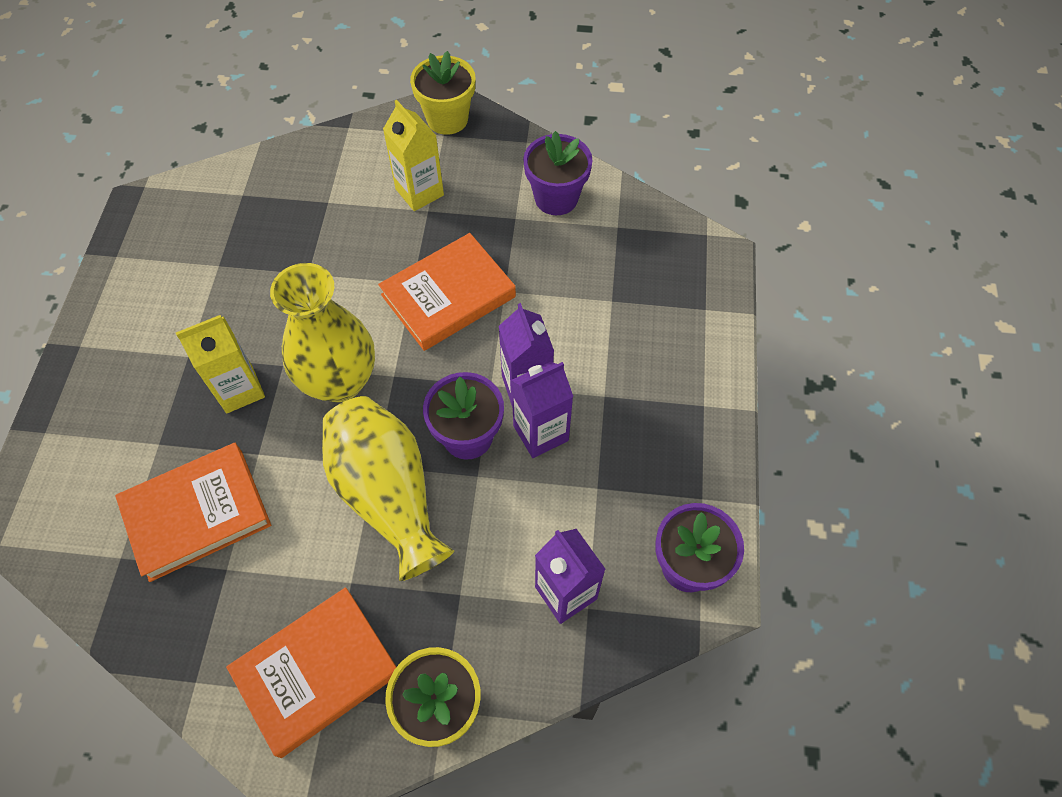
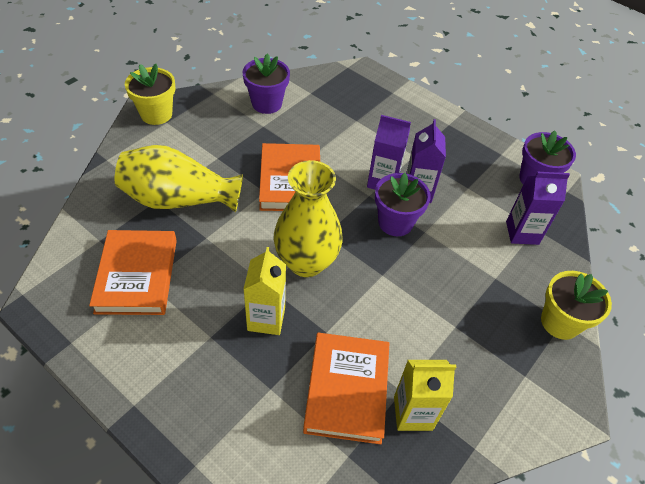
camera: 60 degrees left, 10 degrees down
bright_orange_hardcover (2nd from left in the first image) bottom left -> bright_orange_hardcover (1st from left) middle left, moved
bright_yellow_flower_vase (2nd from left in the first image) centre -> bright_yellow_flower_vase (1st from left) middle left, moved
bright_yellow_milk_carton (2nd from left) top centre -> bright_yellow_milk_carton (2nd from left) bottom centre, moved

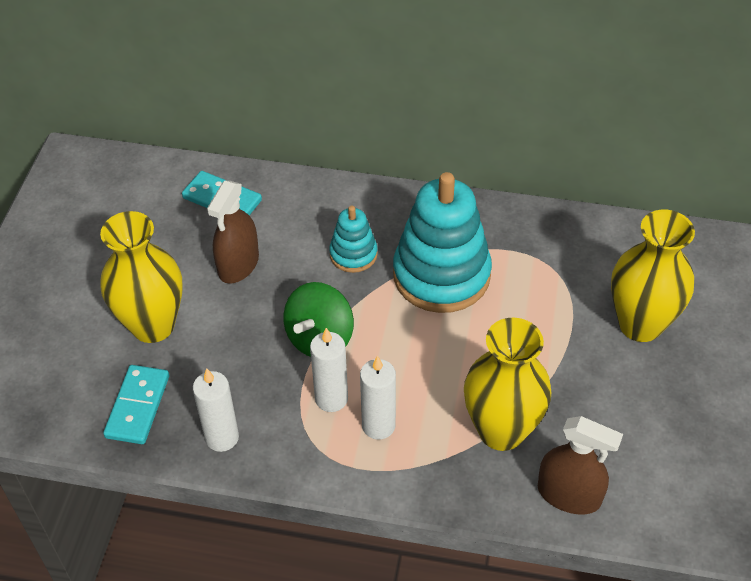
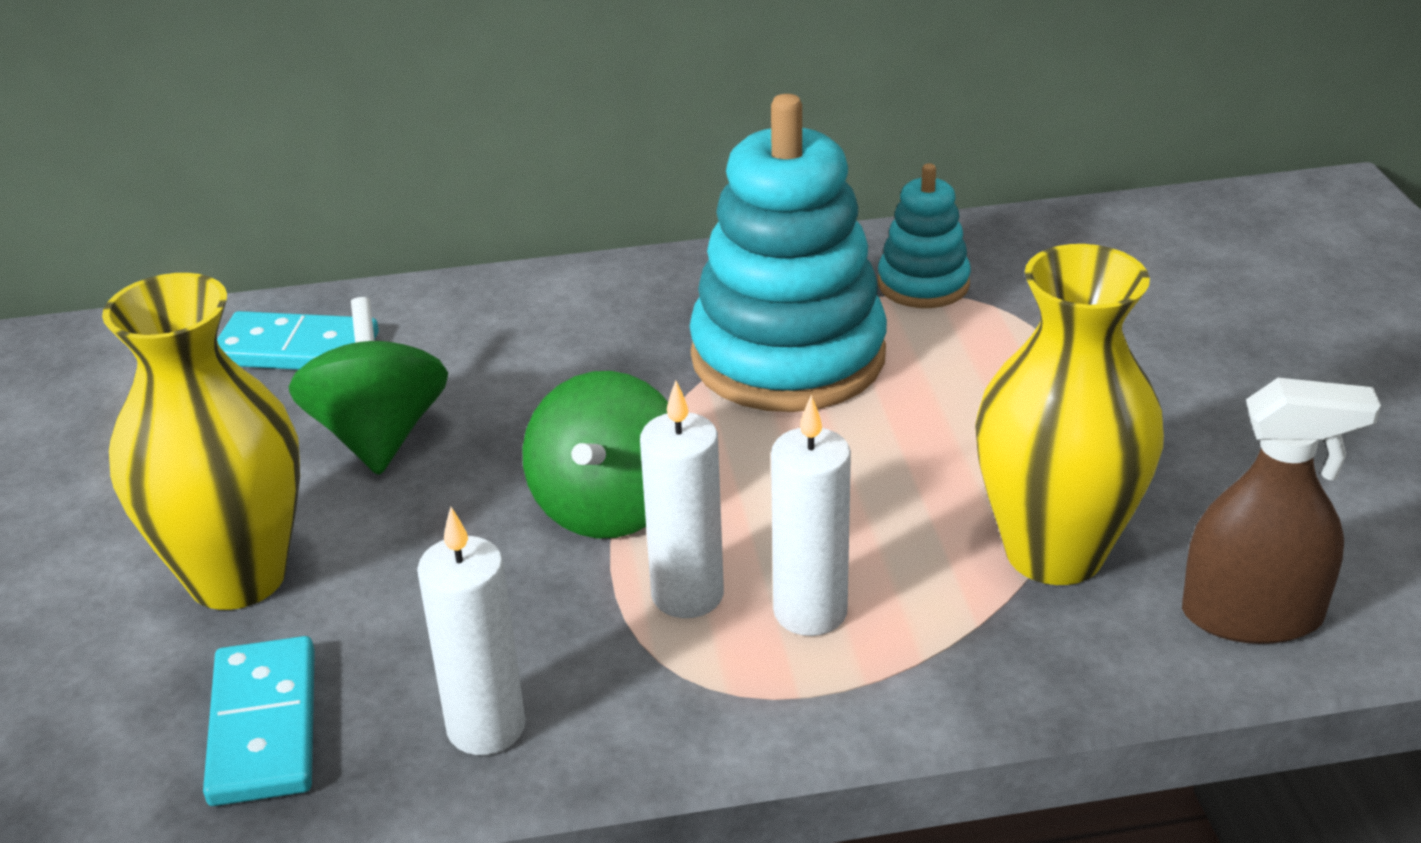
camera: 20 degrees left, 15 degrees down
brown_spray_cleaner (1st from left) middle left -> emerald_toy_top (1st from left) middle left
teal_stacking_rings (1st from left in the first image) centre -> teal_stacking_rings (2nd from left) top centre, moved
bright_yellow_flower_vase (3rd from left) middle right -> none

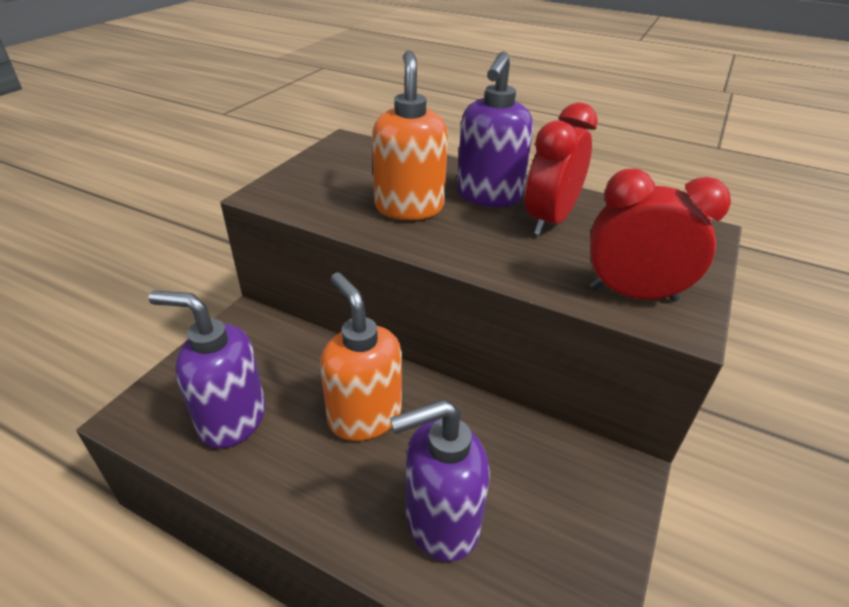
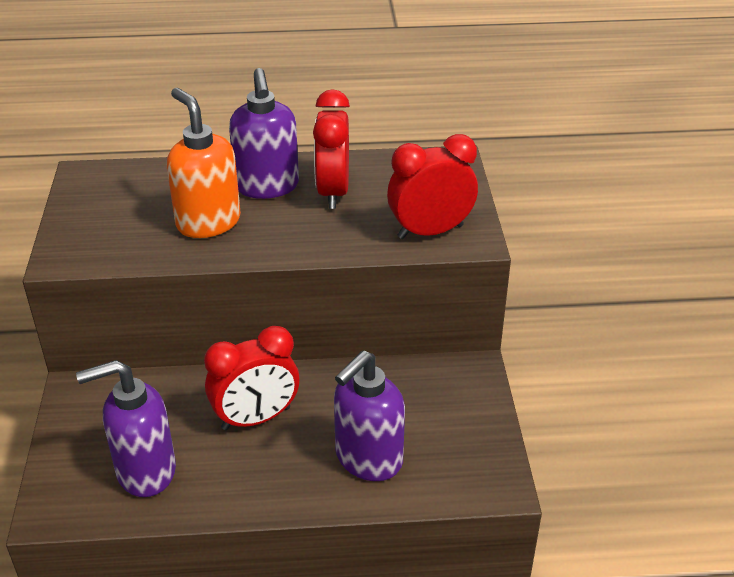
camera: 30 degrees left, 0 degrees up
bright_orange_soap_dispenser (1st from left) centre -> crimson_clock (1st from left) centre

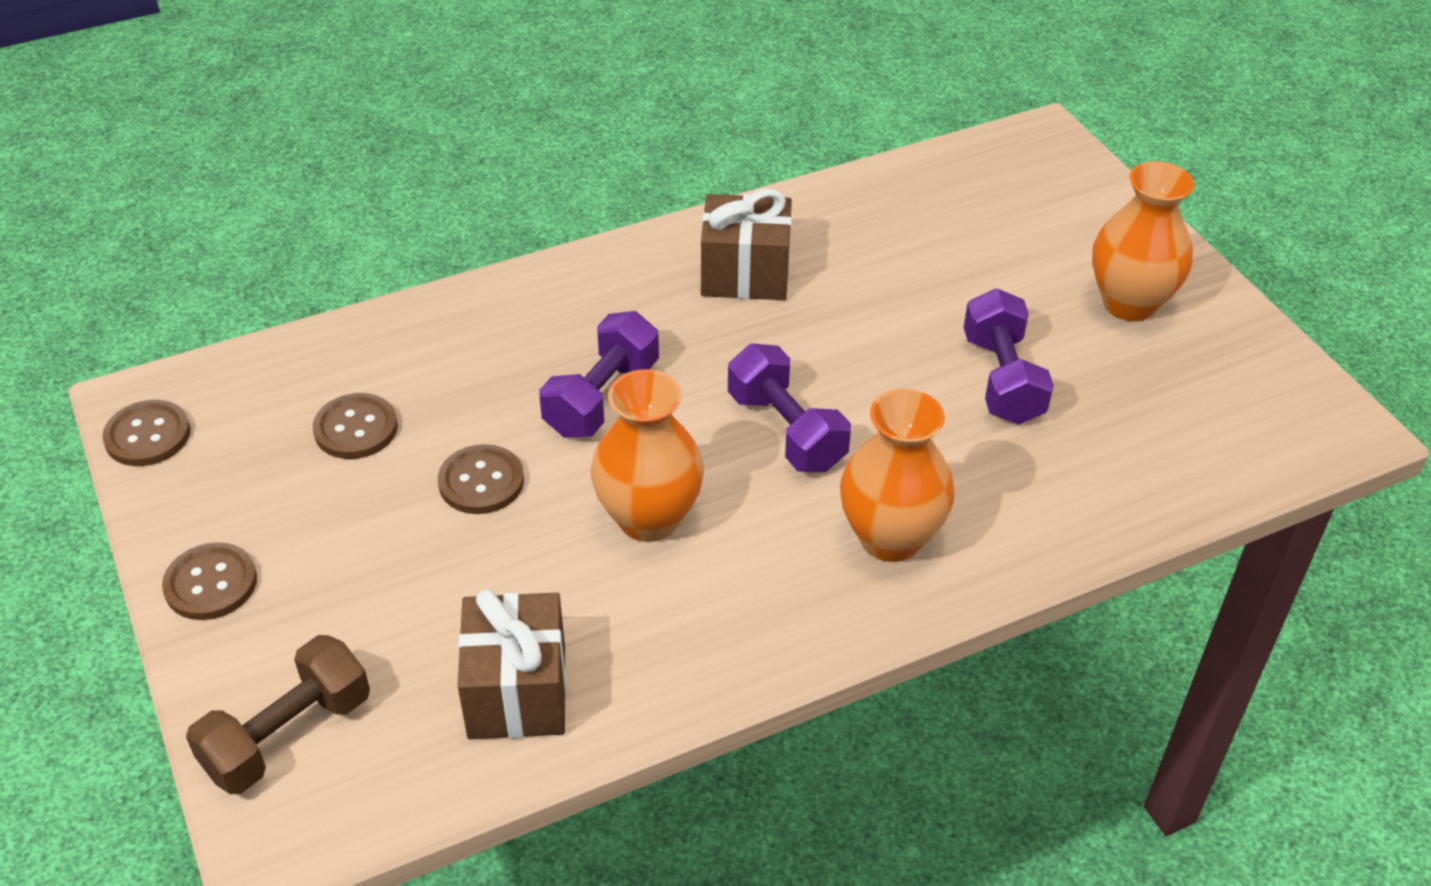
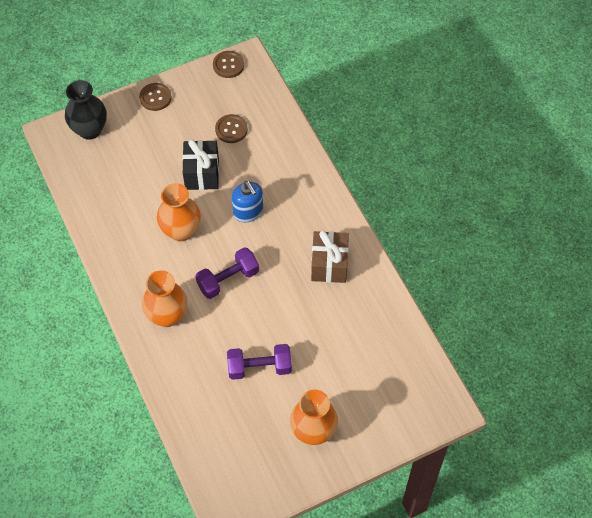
camera: 90 degrees right, 15 degrees up
brown_hand_weight bottom left -> jet-black_flower_vase top left
brown_shirt_button (4th from left) centre -> jet-black_present top centre
brown_present (1st from left) bottom centre -> none
purple_hand_weight (1st from left) centre -> royal_blue_soap_dispenser centre

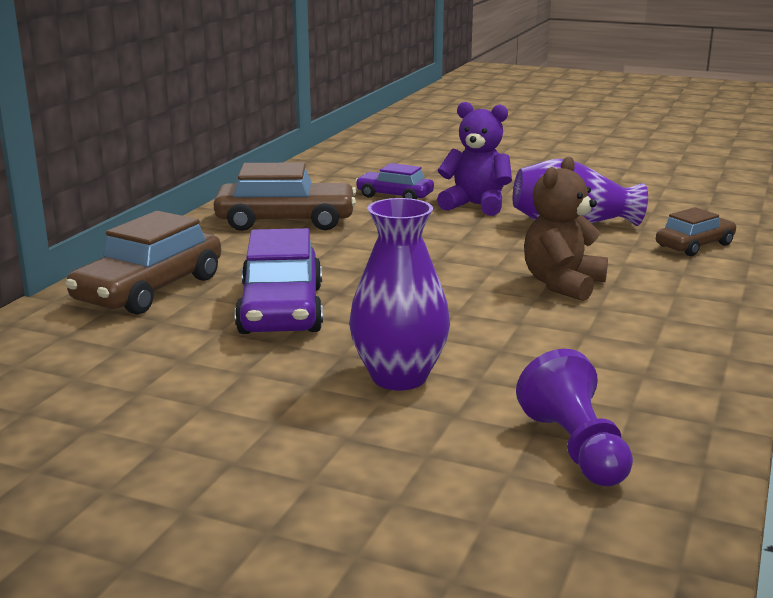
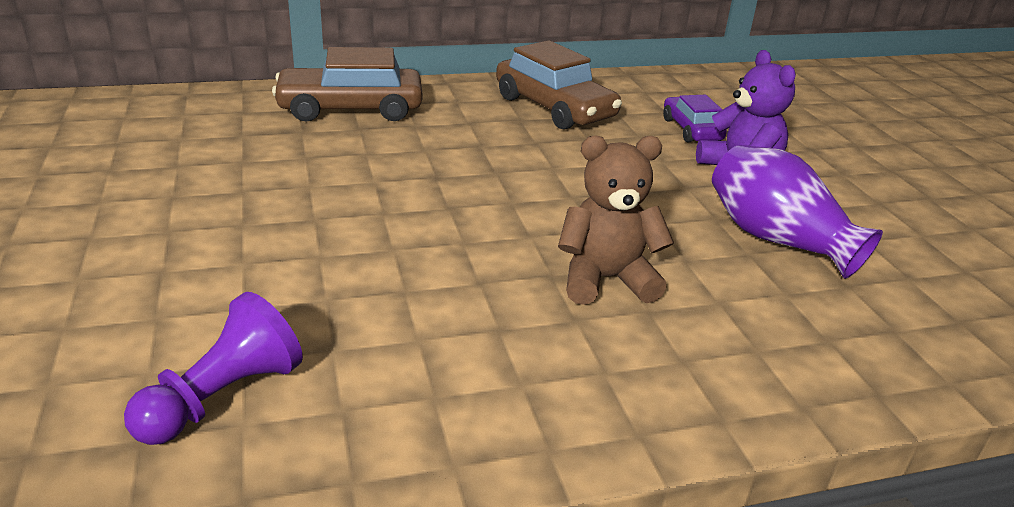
camera: 50 degrees right, 10 degrees up
purple_toy_car (1st from left) centre -> none
purple_flower_vase (1st from left) centre -> none
brown_toy_car (3rd from left) middle right -> none

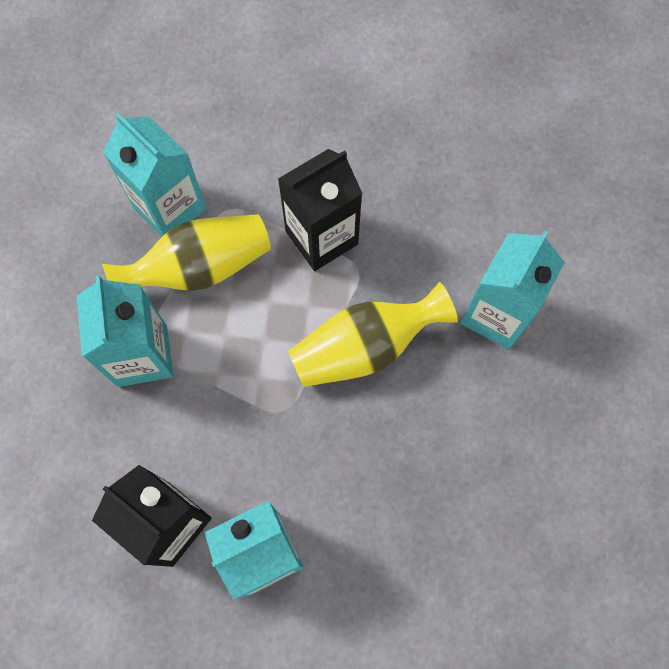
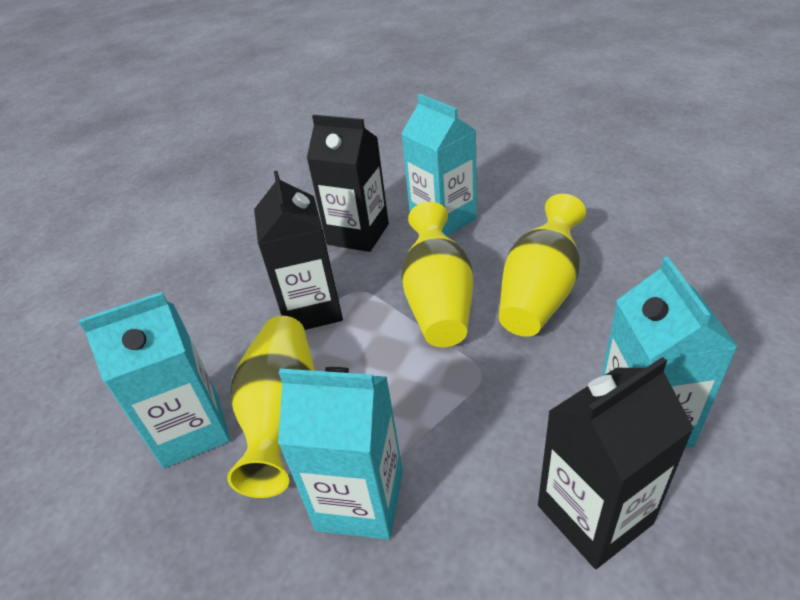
camera: 65 degrees left, 30 degrees down
none -> jet-black_milk_carton (2nd from left) top centre
none -> bright_yellow_flower_vase (3rd from left) middle right

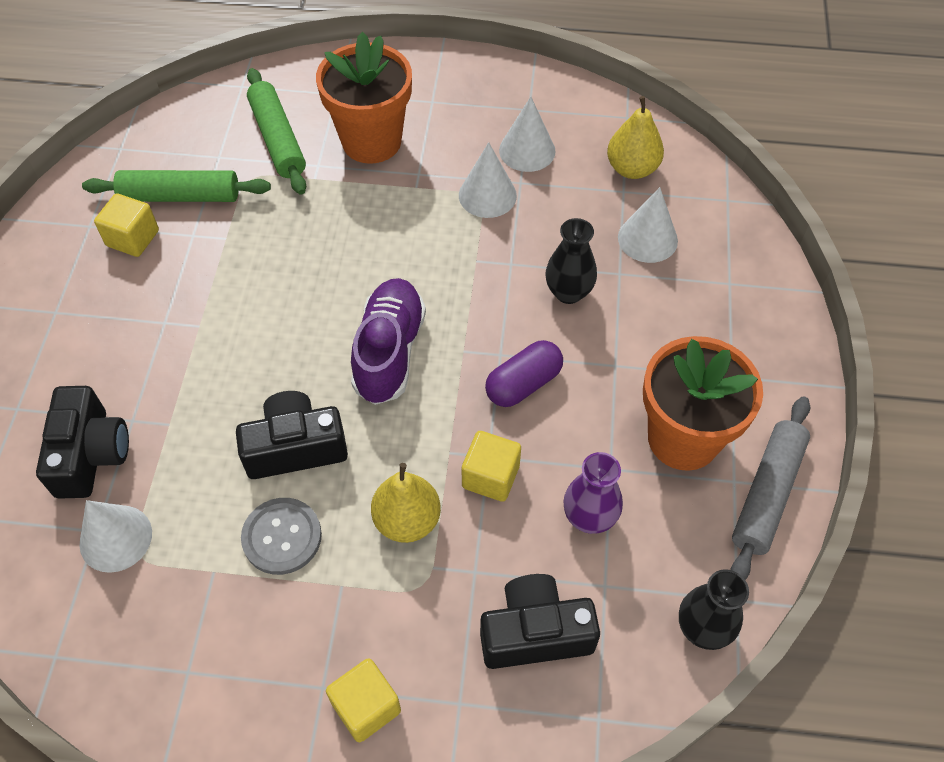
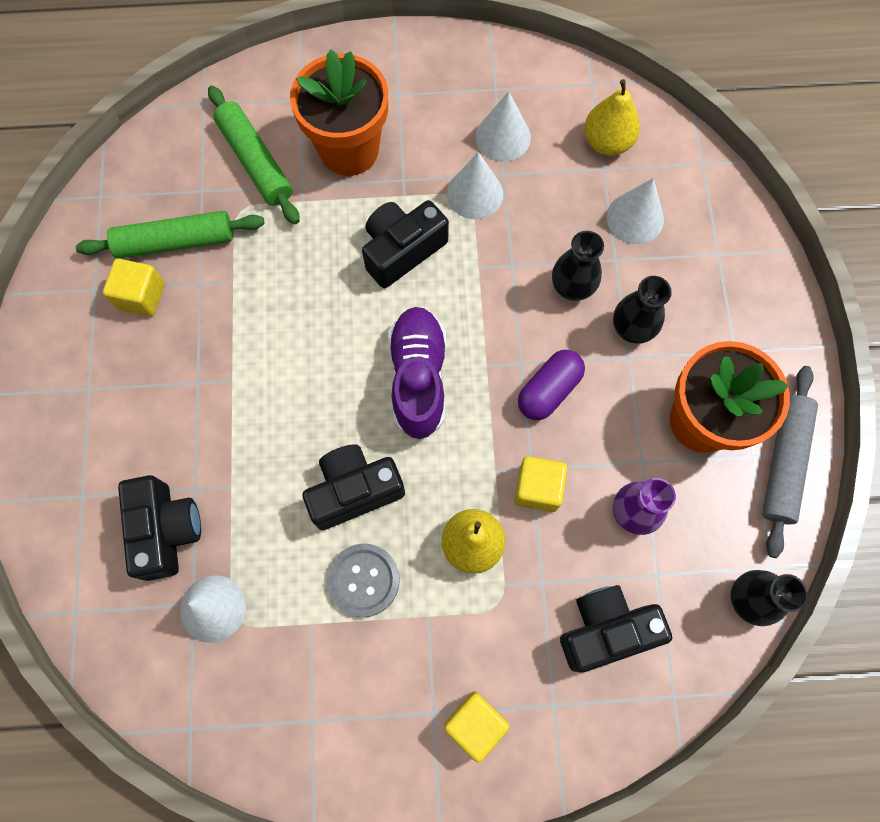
camera: 10 degrees left, 15 degrees up
none -> jet-black_compact_camera (3rd from left) top centre
none -> jet-black_flower_vase (2nd from left) middle right

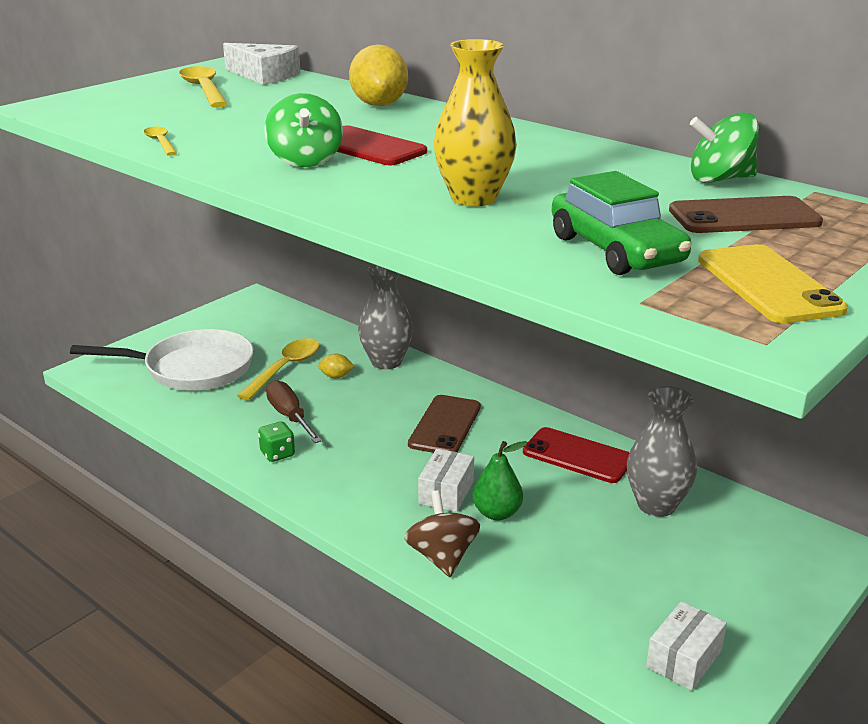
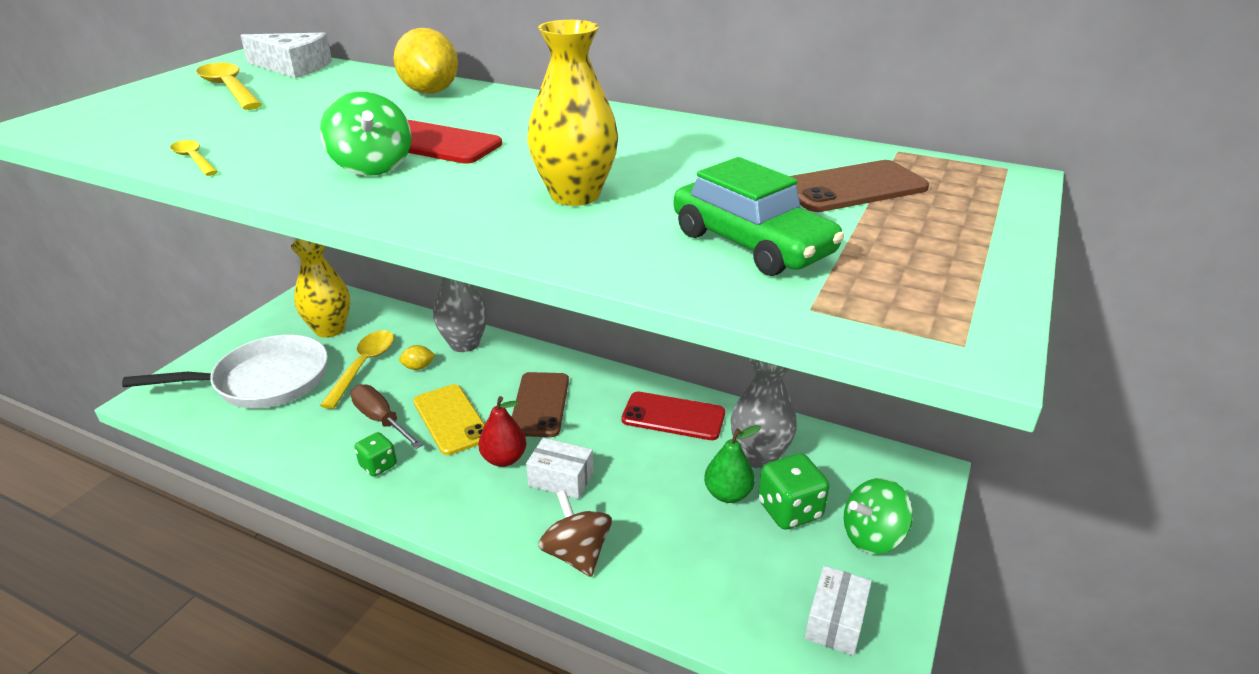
camera: 15 degrees left, 5 degrees up
white_parcel (1st from left) centre -> white_parcel (1st from left) bottom centre, 75 degrees counterclockwise
emerald_pear_fruit centre -> emerald_pear_fruit bottom centre, moved
emerald_toy_top (2nd from left) top right -> emerald_toy_top (2nd from left) bottom right, moved
bright_yellow_phone middle right -> bright_yellow_phone centre, moved
none -> bright_yellow_flower_vase (1st from left) middle left
none -> crimson_pear_fruit centre
none -> emerald_game_die (2nd from left) bottom centre

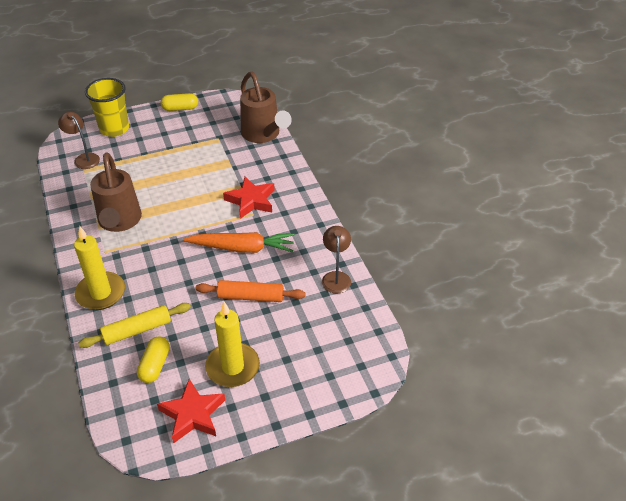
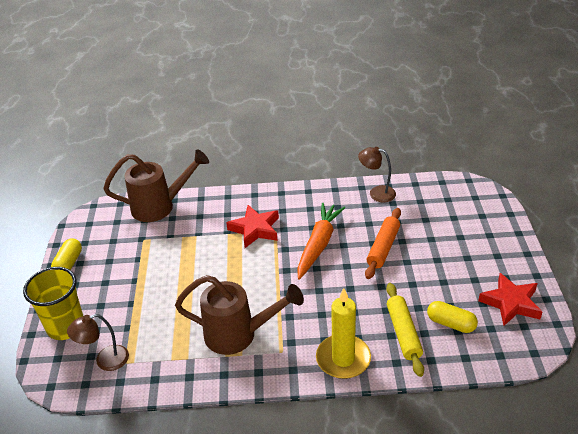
camera: 70 degrees left, 5 degrees down
bright_yellow_pillar_candle (2nd from left) bottom centre -> none

